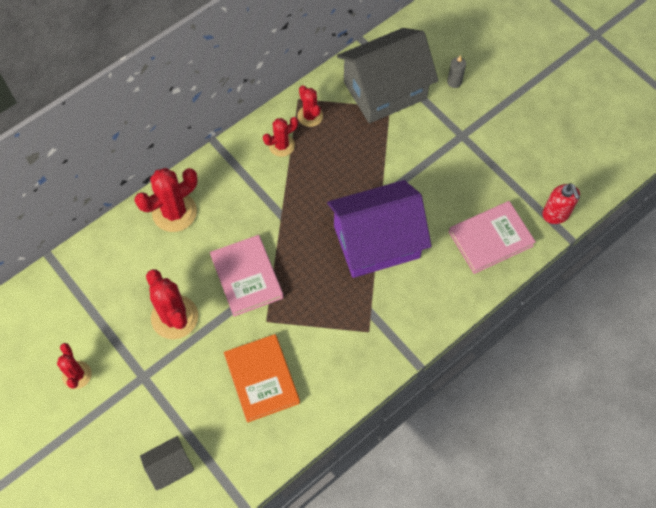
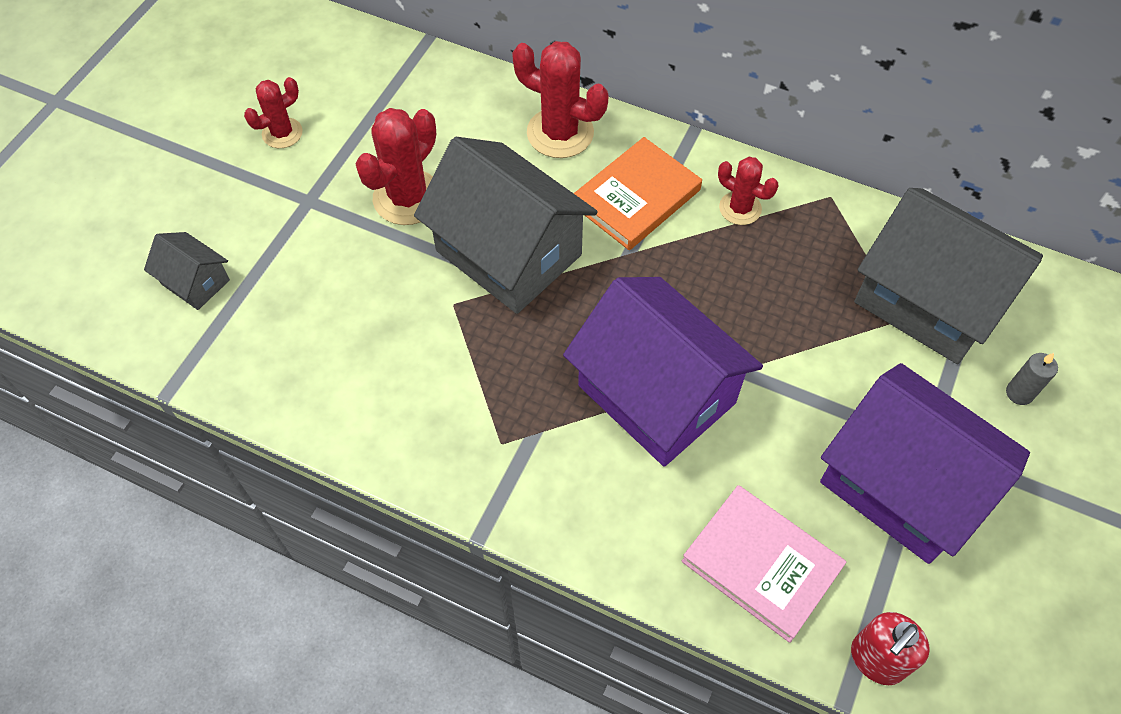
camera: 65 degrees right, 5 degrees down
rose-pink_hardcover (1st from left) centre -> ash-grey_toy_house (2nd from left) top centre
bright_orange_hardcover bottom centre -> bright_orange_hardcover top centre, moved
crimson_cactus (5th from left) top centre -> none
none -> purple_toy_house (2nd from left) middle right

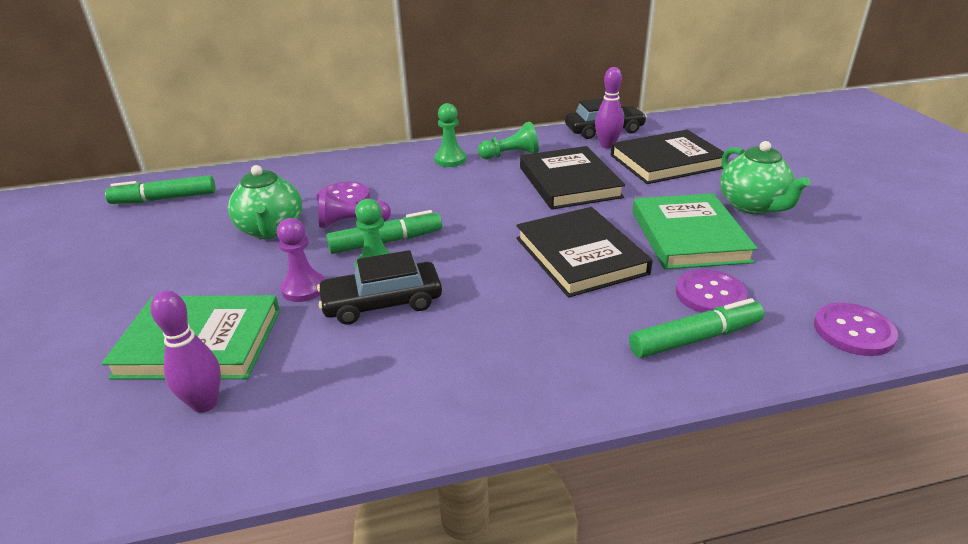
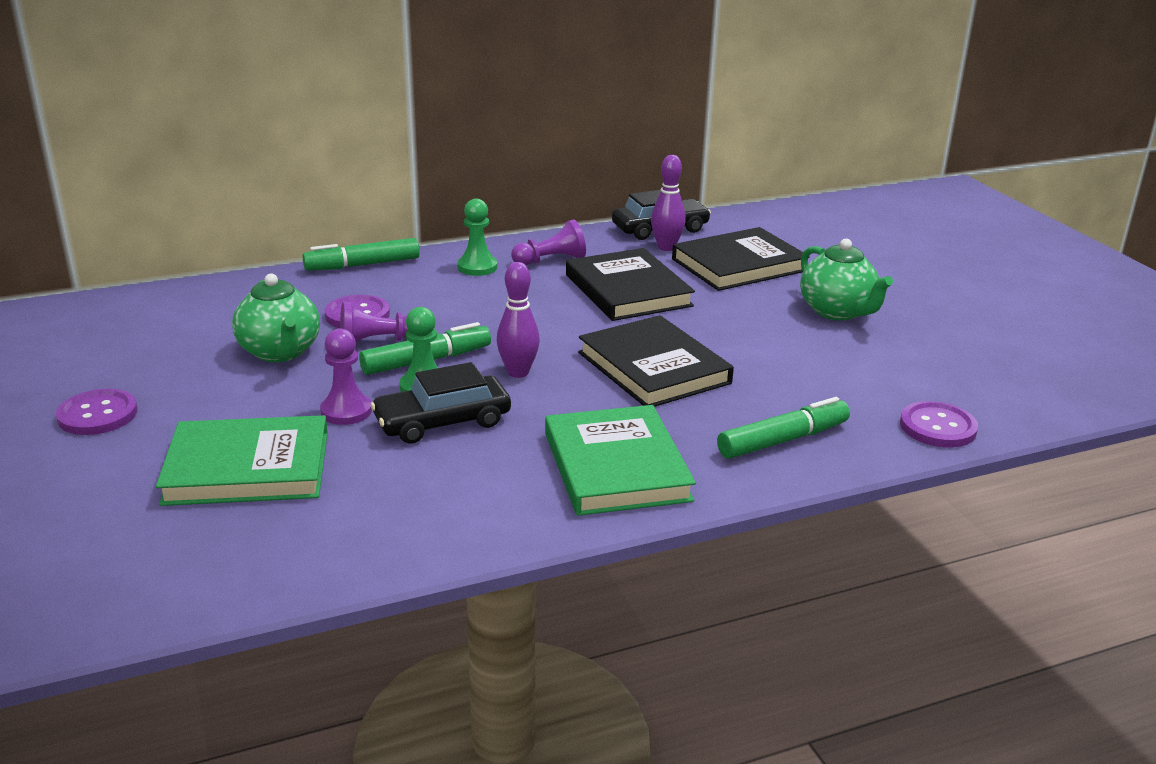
camera: 10 degrees left, 5 degrees down
emerald_marker_pen (1st from left) middle left -> emerald_marker_pen (1st from left) top left, moved
purple_tenpin (1st from left) middle left -> purple_tenpin (1st from left) centre, moved
emerald_chess_pawn (3rd from left) top centre -> purple_chess_pawn (3rd from left) top centre
emerald_hardcover (2nd from left) middle right -> emerald_hardcover (2nd from left) centre, moved
purple_shirt_button (2nd from left in the first image) middle right -> purple_shirt_button (1st from left) middle left, moved

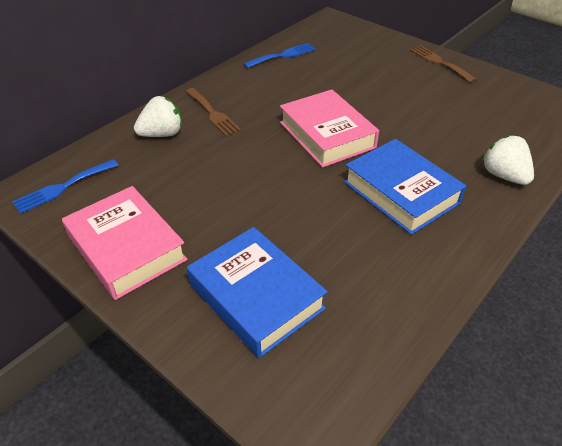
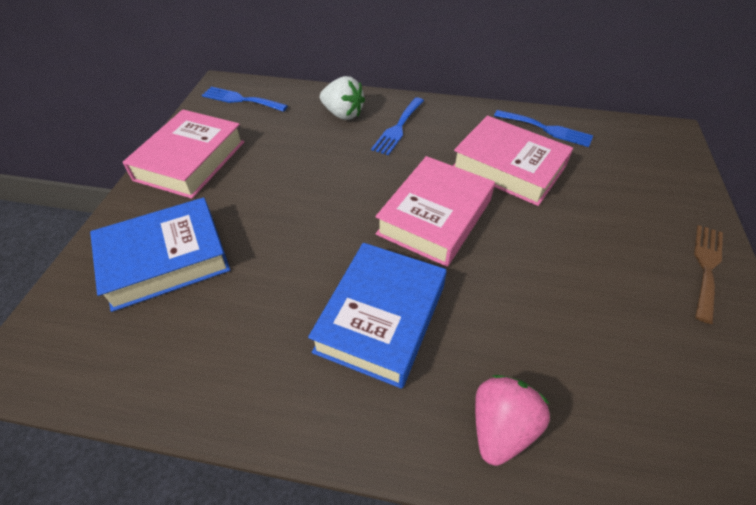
camera: 60 degrees right, 5 degrees up
brown_fork (1st from left) top centre -> royal_blue_fork (2nd from left) top centre
royal_blue_hardcover (1st from left) centre -> royal_blue_hardcover (1st from left) middle left, 45 degrees clockwise
white_toy_strawberry (2nd from left) middle right -> rose-pink_toy_strawberry bottom right
none -> rose-pink_hardcover (3rd from left) top right

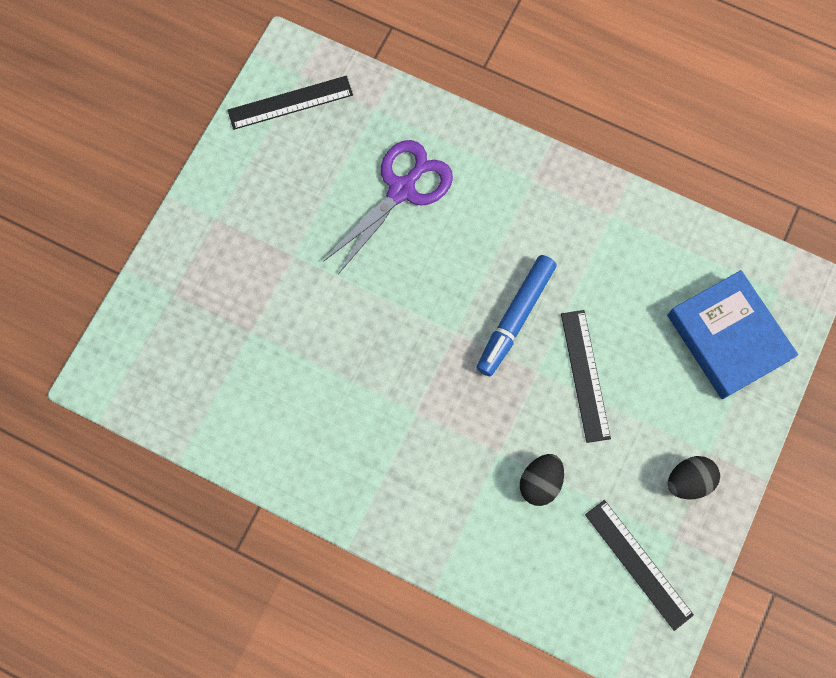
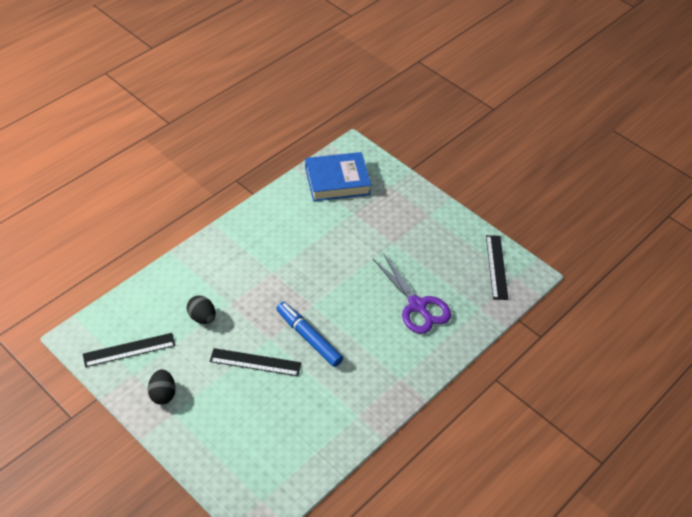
camera: 105 degrees right, 25 degrees down
royal_blue_hardcover middle right -> royal_blue_hardcover centre, moved

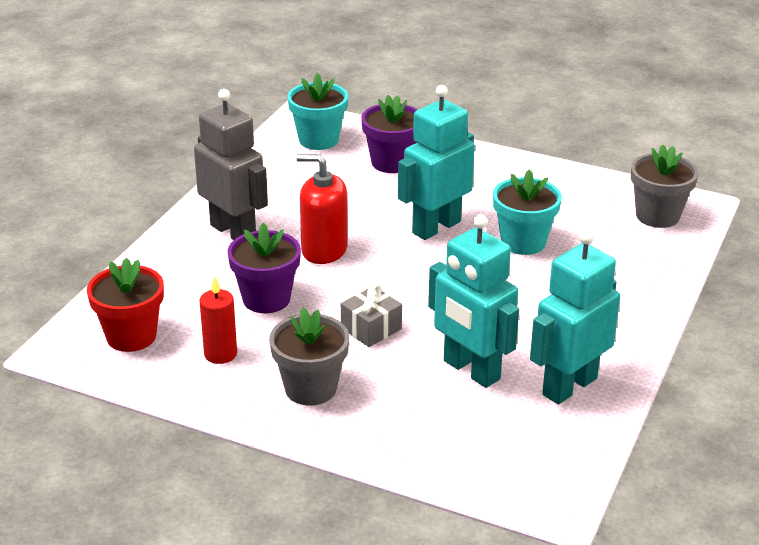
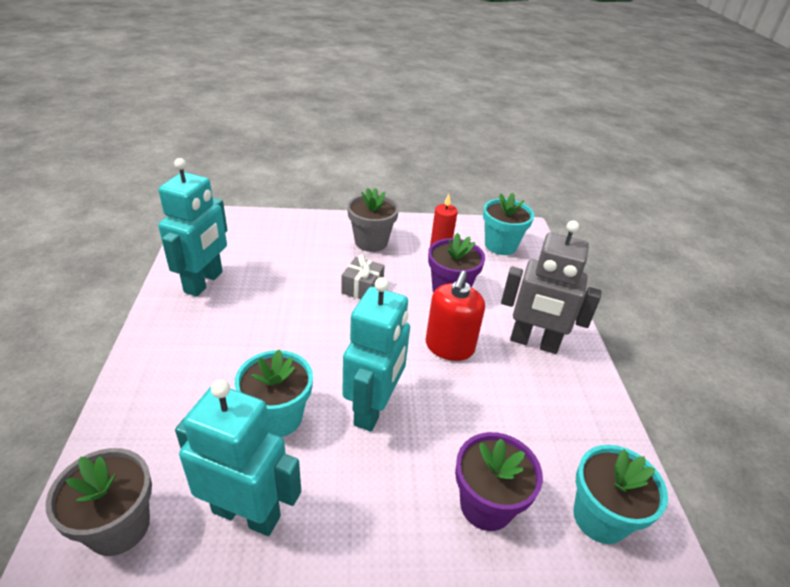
camera: 150 degrees right, 5 degrees up
crimson_potted_plant middle left -> teal_potted_plant (2nd from left) centre
crimson_soap_dispenser centre, 120 degrees clockwise
teal_toy_robot (2nd from left) centre -> teal_toy_robot (2nd from left) bottom left, moved

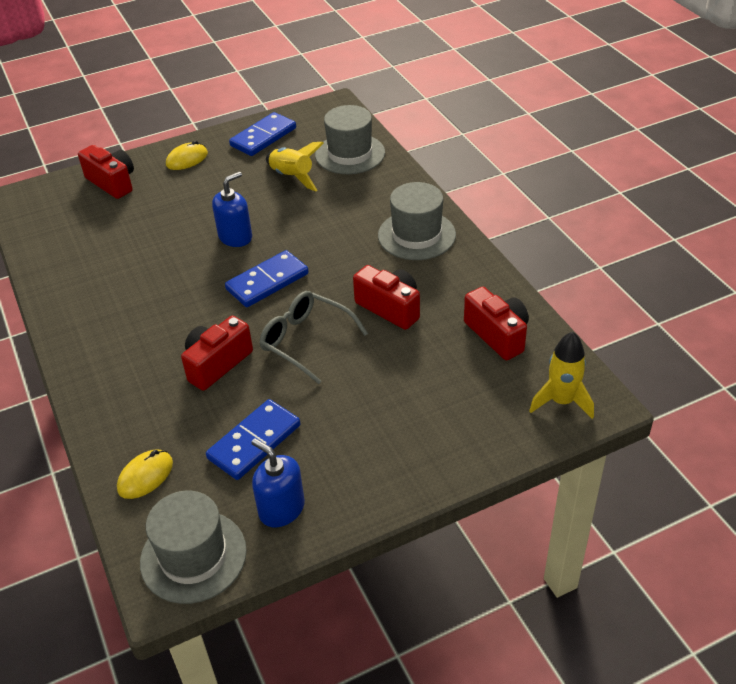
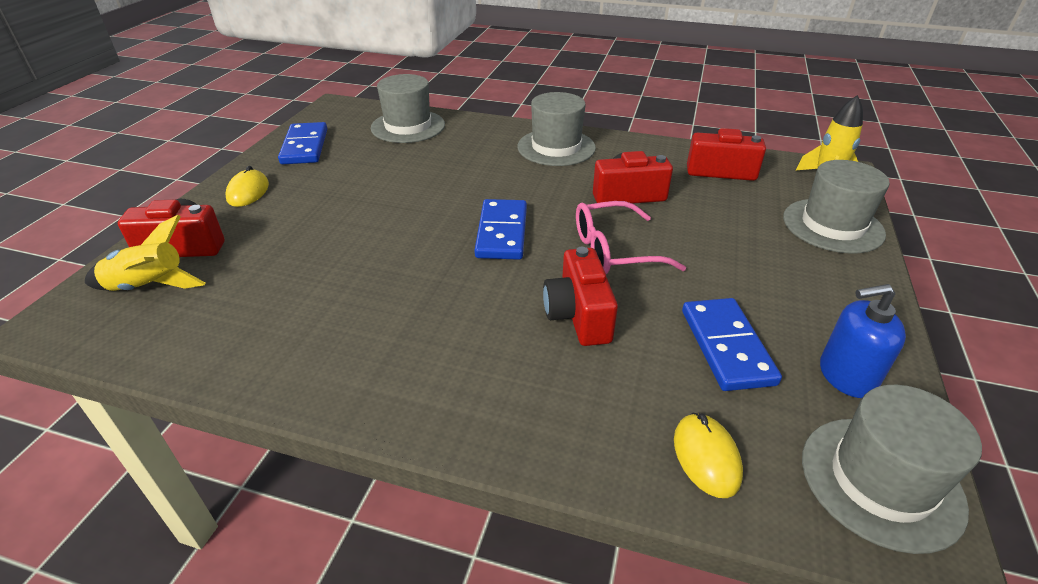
camera: 50 degrees left, 5 degrees down
royal_blue_soap_dispenser (1st from left) top left -> none
ash-grey_glasses centre -> rose-pink_glasses centre
bright_yellow_spaceship (1st from left) top centre -> bright_yellow_spaceship (1st from left) middle left, moved
none -> ash-grey_tall_hat (3rd from left) middle right

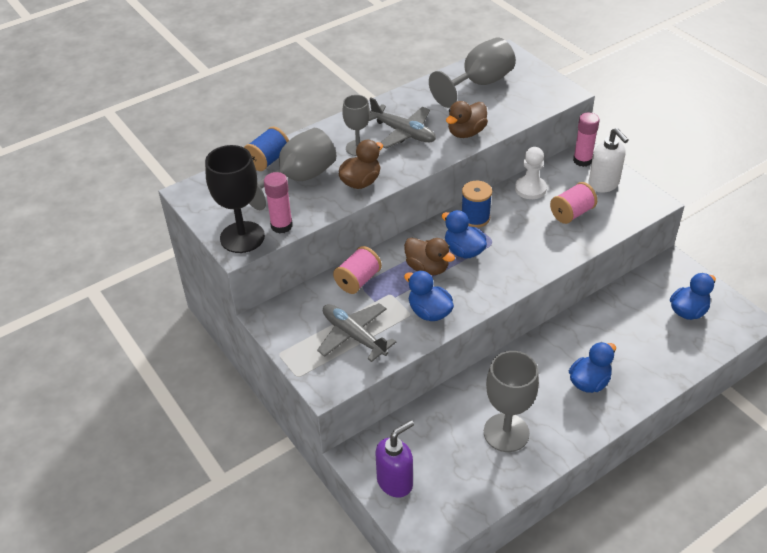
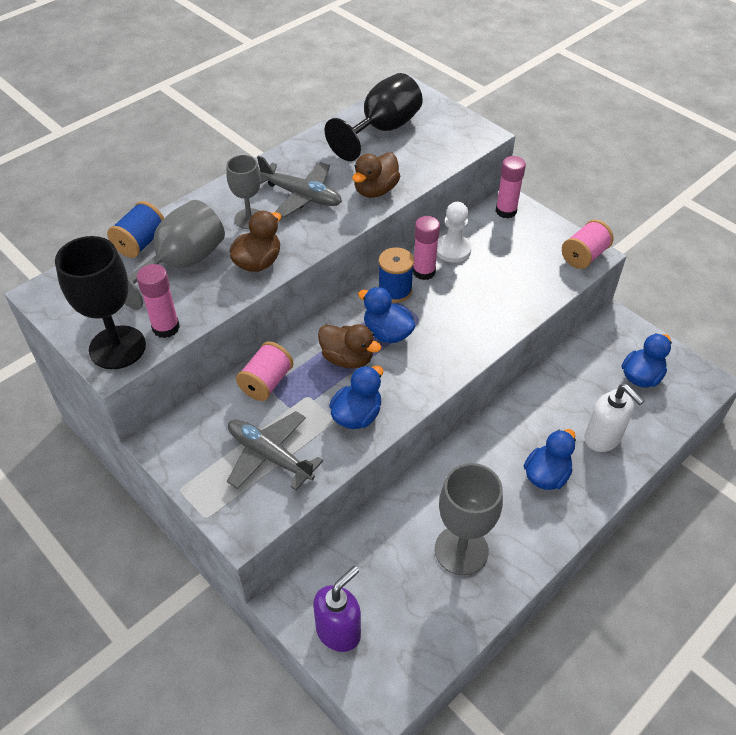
camera: 10 degrees left, 5 degrees up
royal_blue_toy_duck (1st from left) centre, 90 degrees clockwise
ash-grey_wine_glass (3rd from left) top centre -> jet-black_wine_glass (2nd from left) top centre
rose-pink_spool (2nd from left) middle right -> rose-pink_spool (2nd from left) top right, moved
white_soap_dispenser top right -> white_soap_dispenser middle right, moved
none -> rose-pink_glue_stick (2nd from left) centre

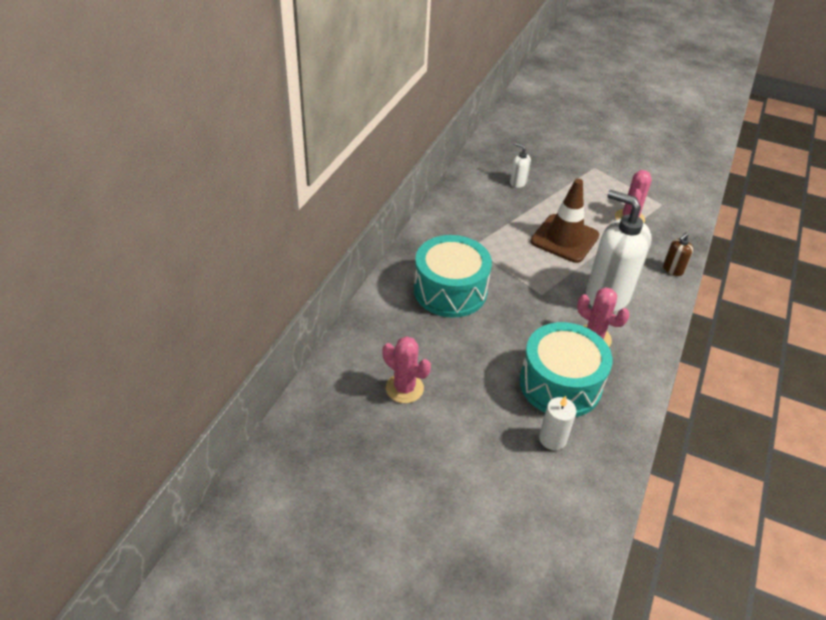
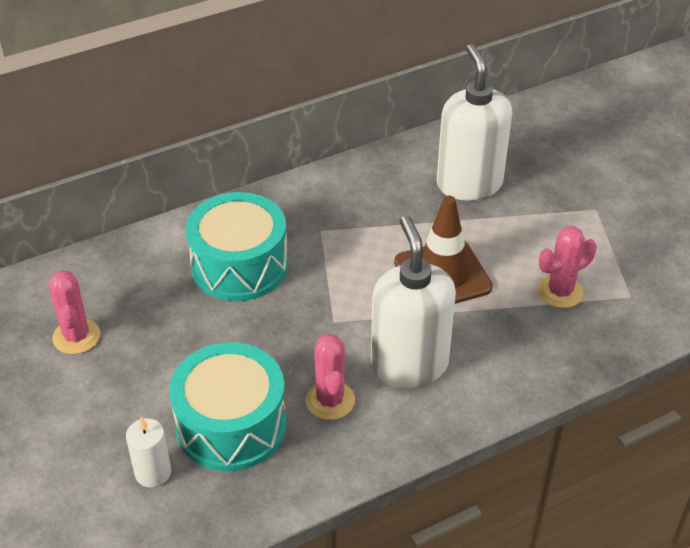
camera: 40 degrees right, 0 degrees up
white_soap_dispenser (1st from left in the first image) top centre -> white_soap_dispenser (2nd from left) top right, x2.36
brown_soap_dispenser middle right -> none

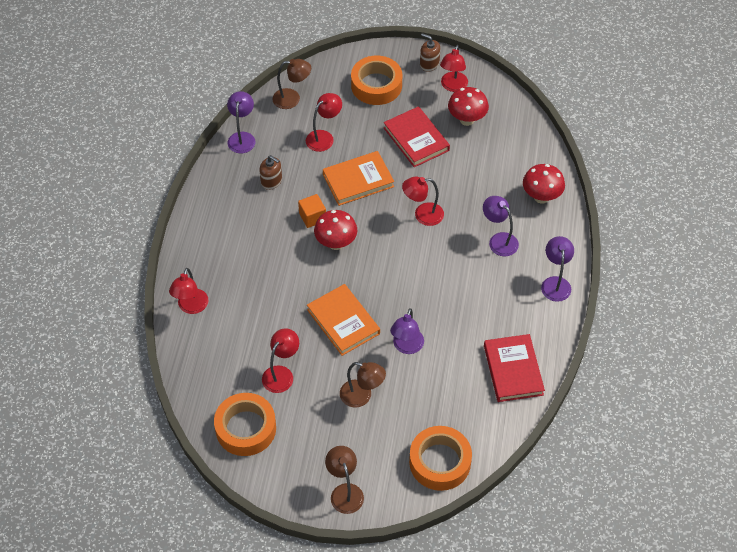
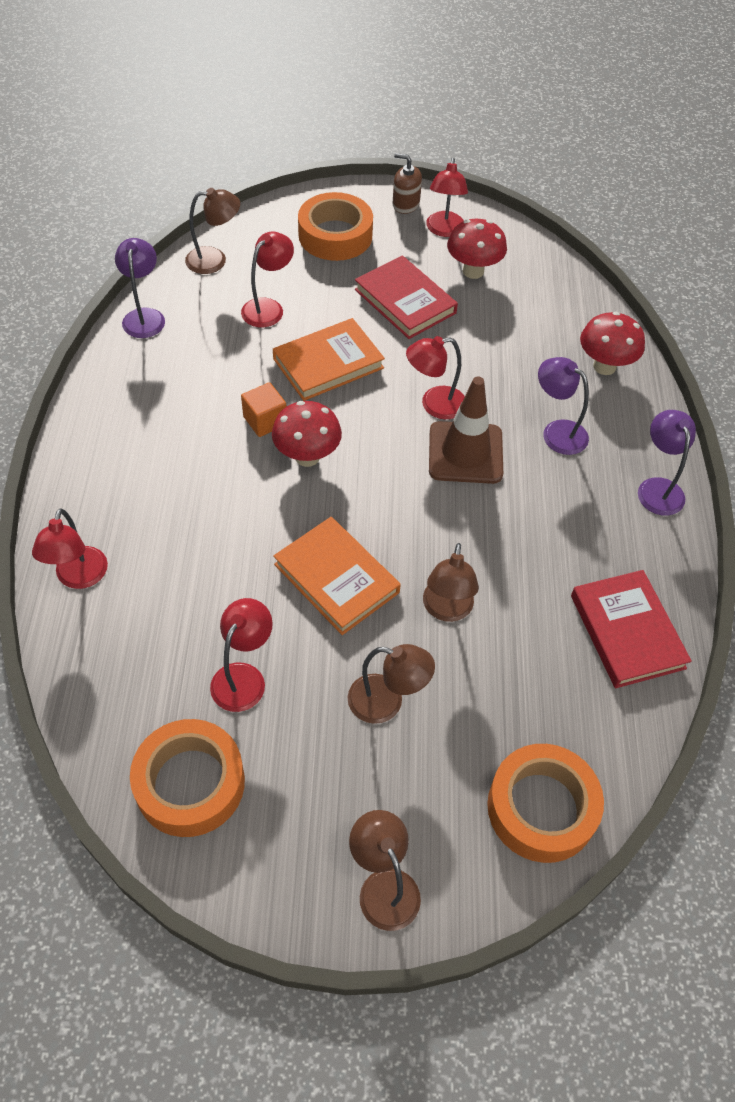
camera: 10 degrees left, 0 degrees up
brown_soap_dispenser (1st from left) top centre -> none
purple_desk_lamp (2nd from left) centre -> brown_desk_lamp (4th from left) centre
none -> brown_safety_cone centre

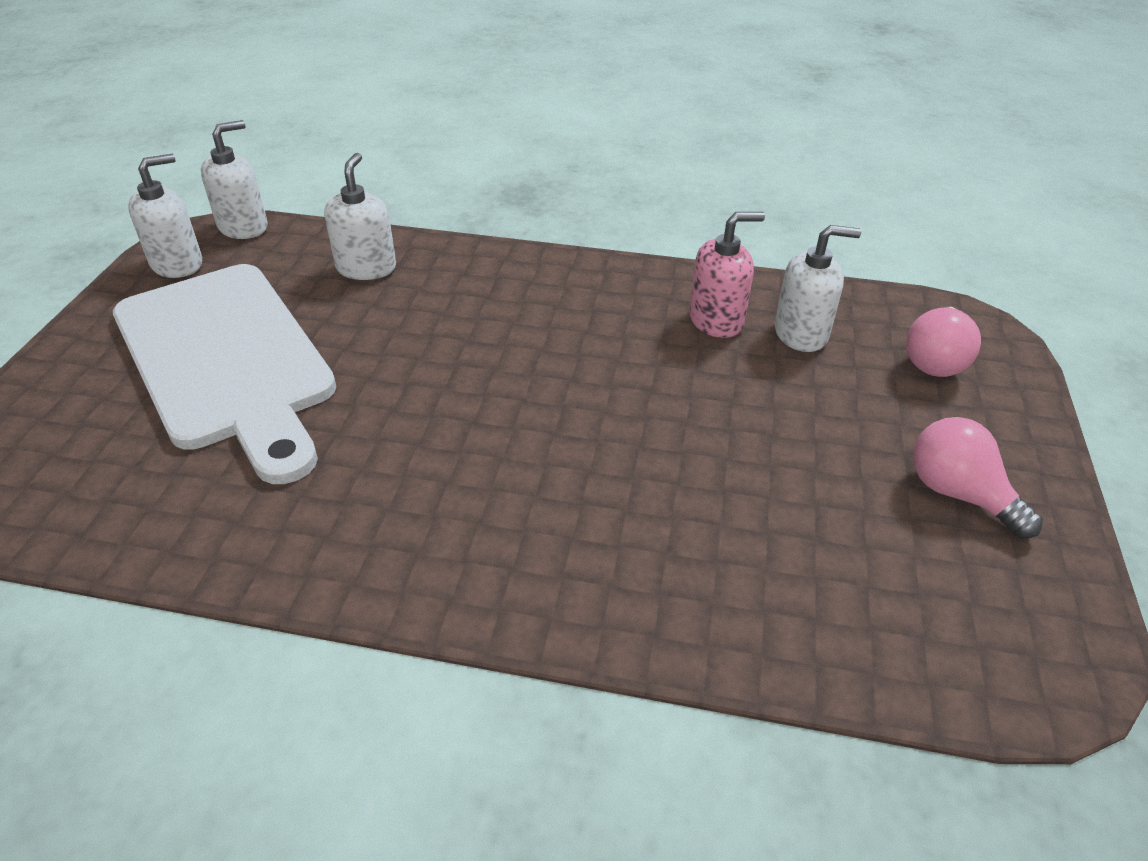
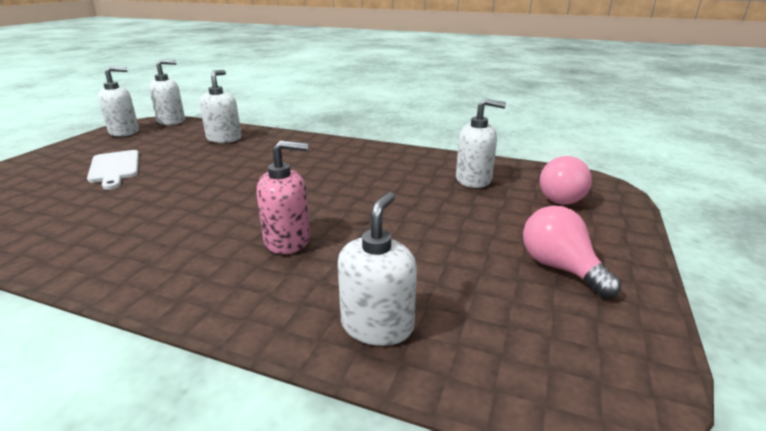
camera: 10 degrees right, 15 degrees down
white_bread_board middle left, x0.45
rose-pink_soap_dispenser top centre -> rose-pink_soap_dispenser centre, moved
none -> white_soap_dispenser (4th from left) centre

